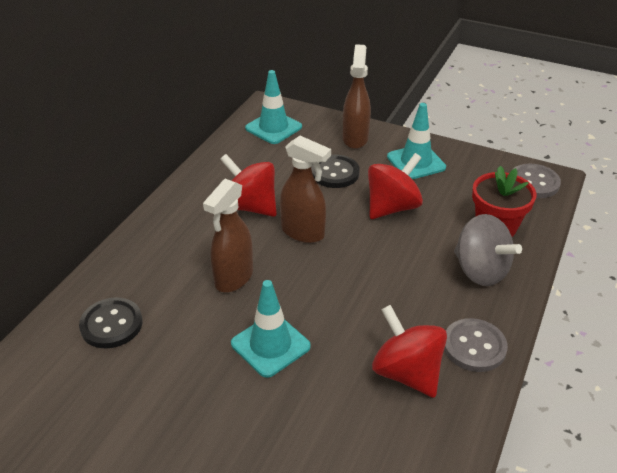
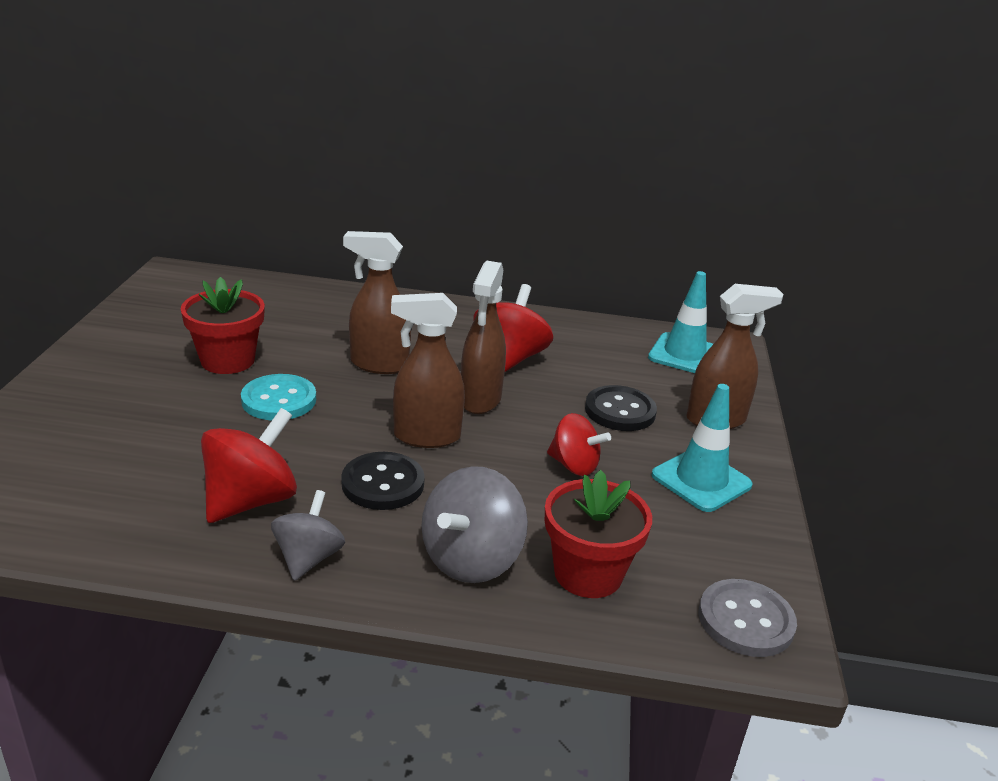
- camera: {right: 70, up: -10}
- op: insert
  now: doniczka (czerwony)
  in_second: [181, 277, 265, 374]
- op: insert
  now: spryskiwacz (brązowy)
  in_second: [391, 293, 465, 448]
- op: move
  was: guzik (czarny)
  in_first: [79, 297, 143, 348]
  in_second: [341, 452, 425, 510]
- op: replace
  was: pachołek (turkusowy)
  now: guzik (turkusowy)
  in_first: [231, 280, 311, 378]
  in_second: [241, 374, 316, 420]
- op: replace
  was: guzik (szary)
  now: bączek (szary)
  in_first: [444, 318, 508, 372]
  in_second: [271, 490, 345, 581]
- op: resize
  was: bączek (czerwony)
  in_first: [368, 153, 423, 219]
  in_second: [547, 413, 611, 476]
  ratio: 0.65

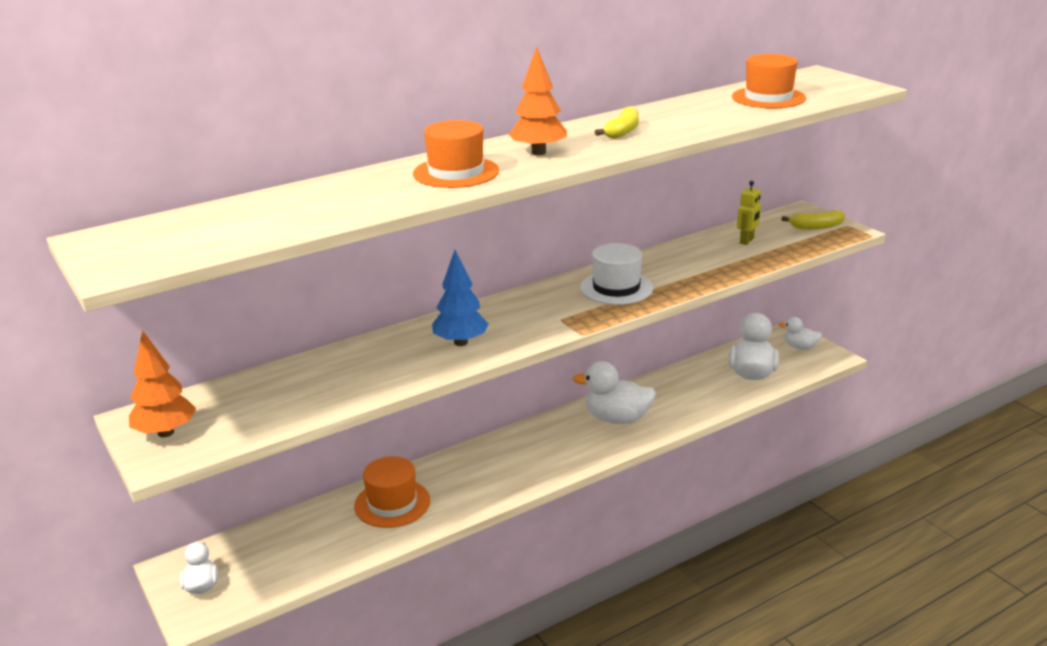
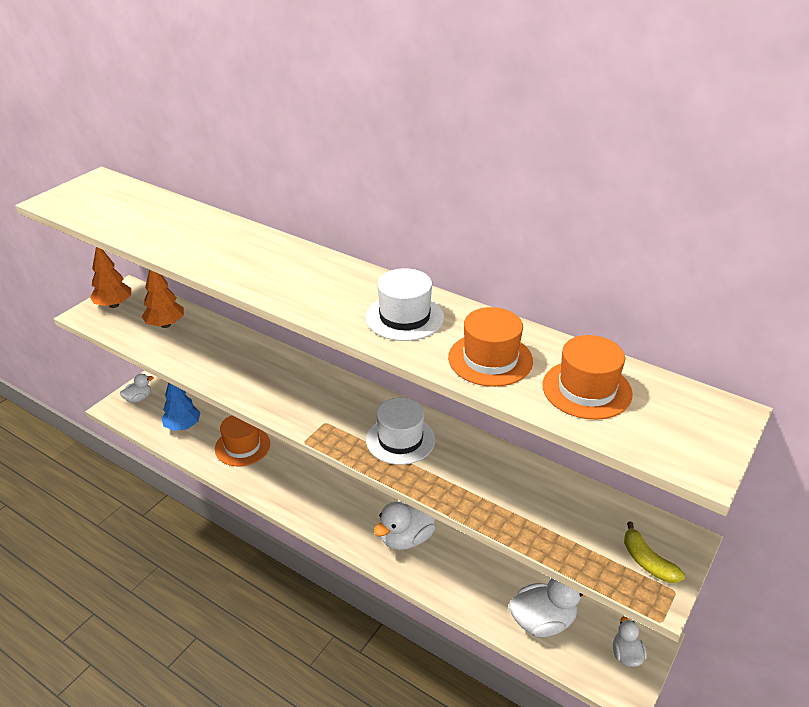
- camera: {right: 65, up: 10}
- op: delete
  was: robot (żółty)
  in_first: [737, 181, 761, 245]
- op: move
  was: kapelusz (pomarańczowy)
  in_first: [413, 120, 499, 188]
  in_second: [448, 307, 533, 387]
- op: move
  was: drzewko (niebieski)
  in_first: [432, 250, 489, 346]
  in_second: [162, 383, 200, 431]
- op: move
  was: drzewko (pomarańczowy)
  in_first: [509, 46, 567, 155]
  in_second: [142, 270, 184, 328]
- op: replace
  was: banan (żółty)
  now: kapelusz (biały)
  in_first: [595, 106, 639, 139]
  in_second: [365, 268, 444, 341]
- op: rotate
  was: kaczka (biały)
  in_first: [573, 361, 656, 424]
  in_second: [374, 502, 436, 550]
  clockwise: -120

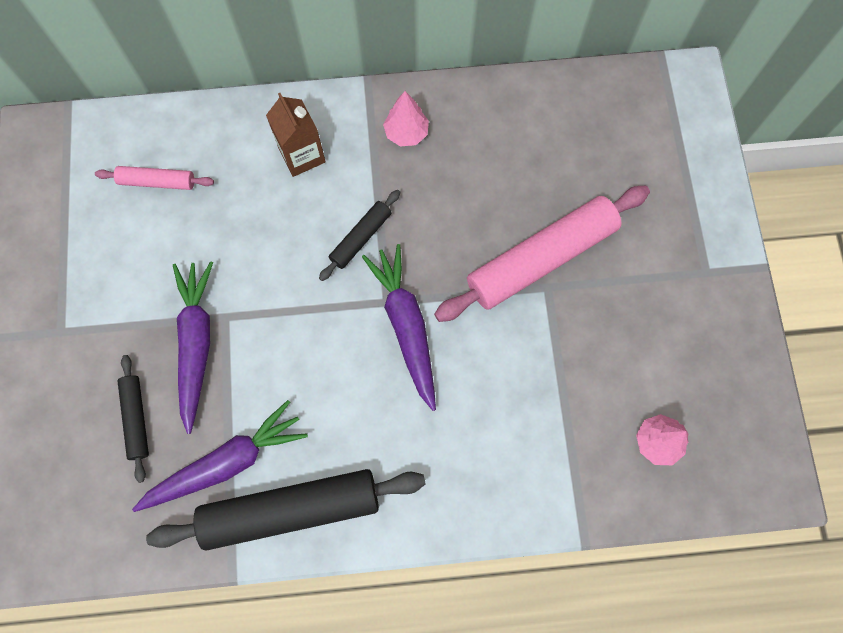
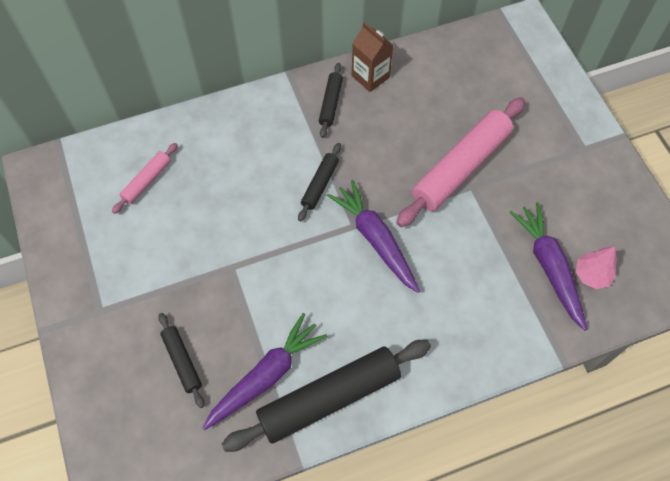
- camera: {right: -15, up: -10}
- op: move
  was: marchewka (fioletowy)
  in_first: [173, 261, 213, 434]
  in_second: [510, 202, 587, 331]
- op: move
  was: karton mleka (brązowy)
  in_first: [266, 93, 326, 177]
  in_second: [352, 22, 394, 92]
- op: replace
  was: drzewko (różowy)
  now: wałek do ciasta (czarny)
  in_first: [383, 91, 429, 147]
  in_second: [319, 63, 343, 138]
- op: rotate
  was: wałek do ciasta (różowy)
  in_first: [95, 166, 214, 190]
  in_second: [112, 143, 178, 214]
  clockwise: -45

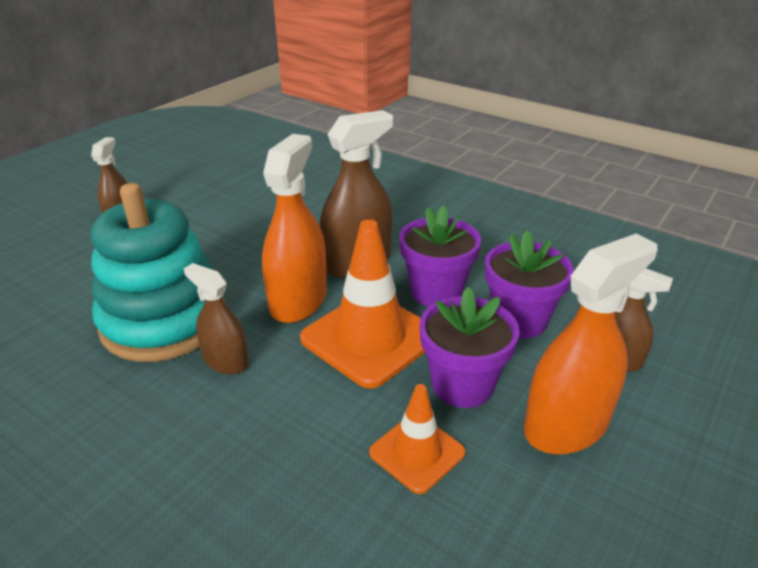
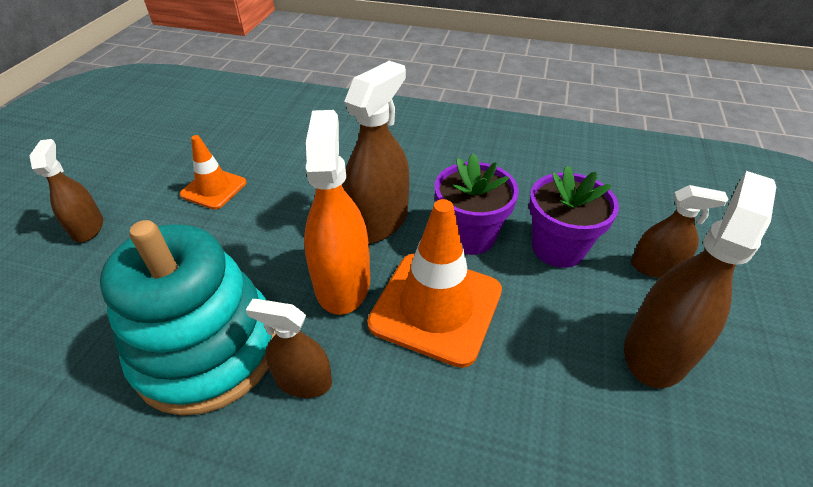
- camera: {right: -20, up: 10}
- op: delete
  was: doniczka (fioletowy)
  in_first: [420, 287, 520, 408]
- op: move
  was: pachołek (pomarańczowy)
  in_first: [369, 384, 465, 494]
  in_second: [180, 135, 247, 210]
- op: recolor
  was: spryskiwacz (pomarańczowy)
  now: spryskiwacz (brązowy)
  in_first: [524, 234, 657, 454]
  in_second: [624, 171, 776, 388]

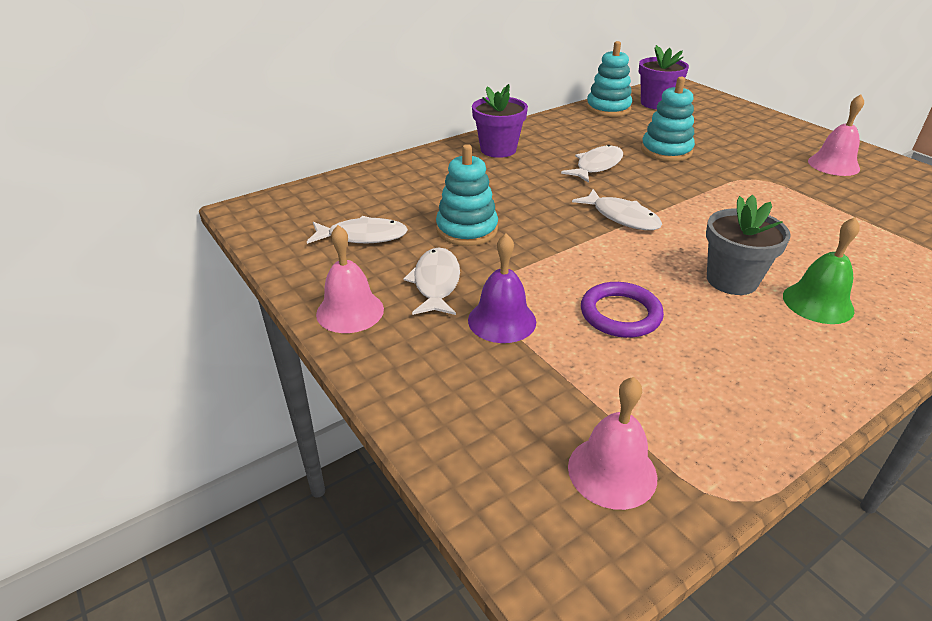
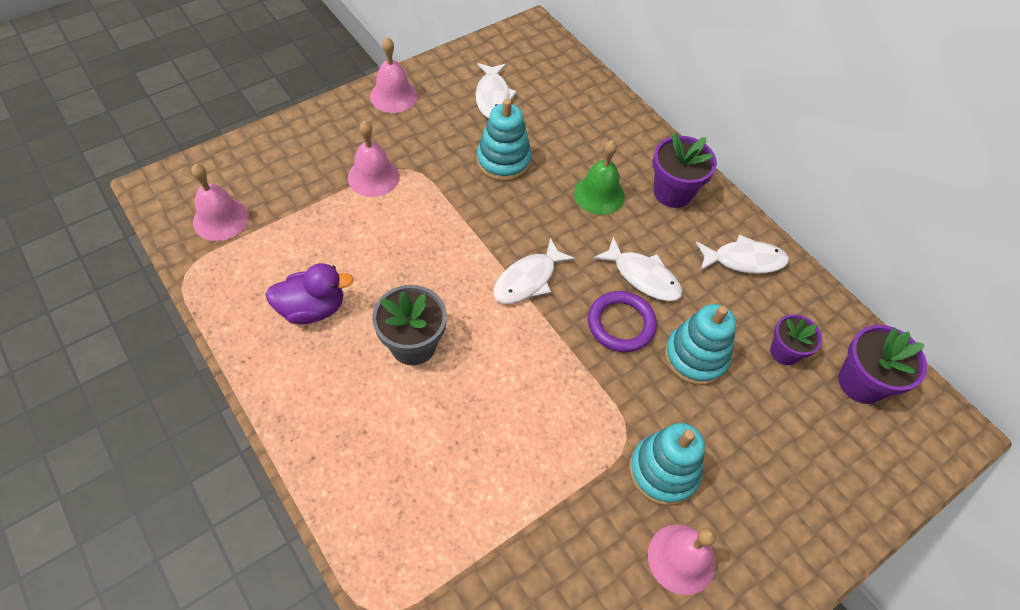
- camera: {right: 85, up: 20}
- op: insert
  now: kaczka (fioletowy)
  in_second: [266, 263, 354, 324]
- op: insert
  now: doniczka (fioletowy)
  in_second: [770, 314, 822, 365]
- op: move
  was: ryba (biały)
  in_first: [403, 248, 460, 315]
  in_second: [696, 234, 789, 274]
- op: move
  was: pierścień (fioletowy)
  in_first: [581, 282, 664, 338]
  in_second: [588, 291, 657, 352]
- op: move
  was: zabawka nakładanka (turkusowy)
  in_first: [586, 41, 632, 117]
  in_second: [629, 423, 705, 506]
- op: move
  was: dzwonek (zielony)
  in_first: [783, 217, 860, 324]
  in_second: [574, 140, 625, 215]
- op: recolor
  was: dzwonek (fioletowy)
  now: dzwonek (różowy)
  in_first: [468, 233, 536, 343]
  in_second: [348, 120, 400, 197]

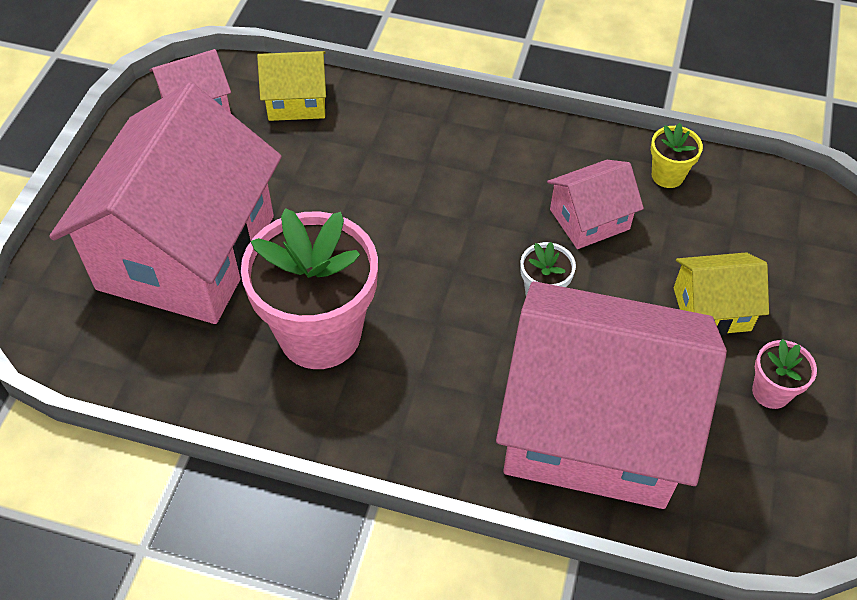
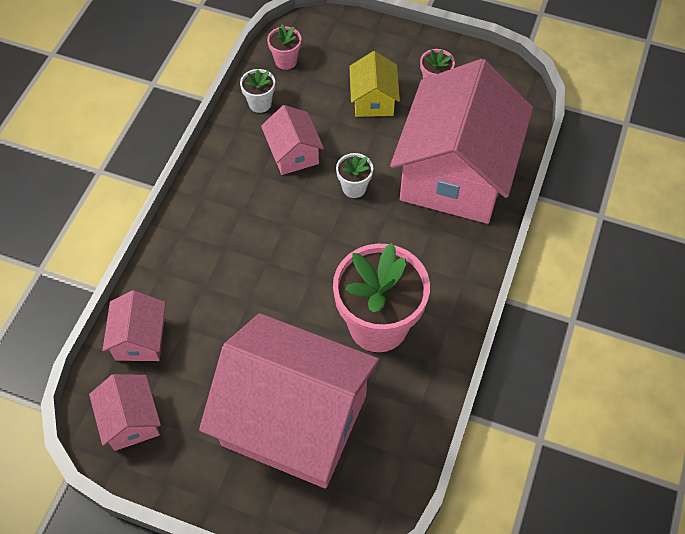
- camera: {right: -85, up: 5}
- op: insert
  now: doniczka (różowy)
  in_second: [267, 24, 302, 70]
- op: recolor
  was: domek (żółty)
  now: domek (różowy)
  in_first: [257, 51, 326, 121]
  in_second: [102, 290, 165, 361]
- op: recolor
  was: doniczka (żółty)
  now: doniczka (biały)
  in_first: [651, 123, 703, 188]
  in_second: [240, 69, 275, 113]

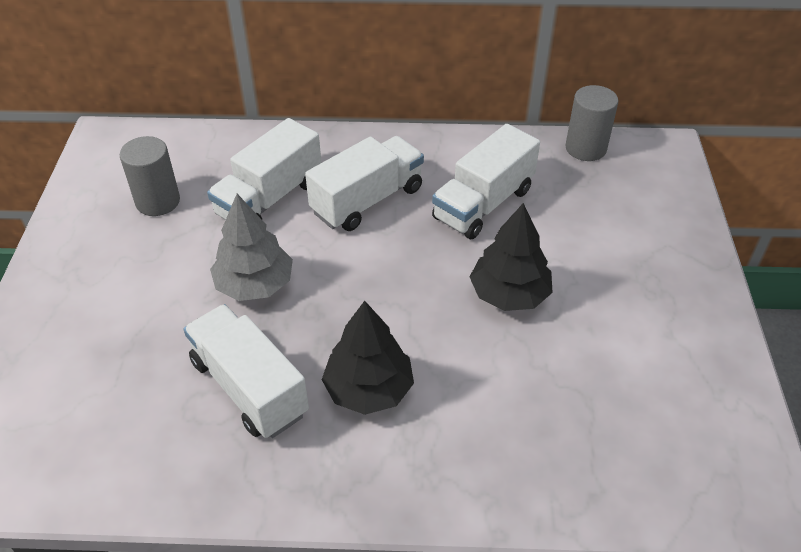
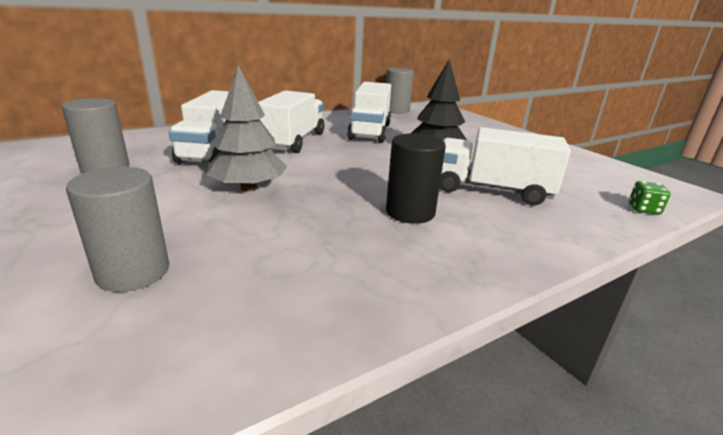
- camera: {right: -35, up: -20}
- op: insert
  now: walec (szary)
  in_second: [66, 167, 169, 292]
- op: insert
  now: kostka do gry (zielony)
  in_second: [629, 181, 671, 215]
- op: move
  was: ciężarówka (biały)
  in_first: [183, 304, 309, 438]
  in_second: [440, 127, 571, 206]
- op: replace
  was: drzewko (czarny)
  now: walec (czarny)
  in_first: [322, 301, 414, 415]
  in_second: [386, 133, 446, 224]

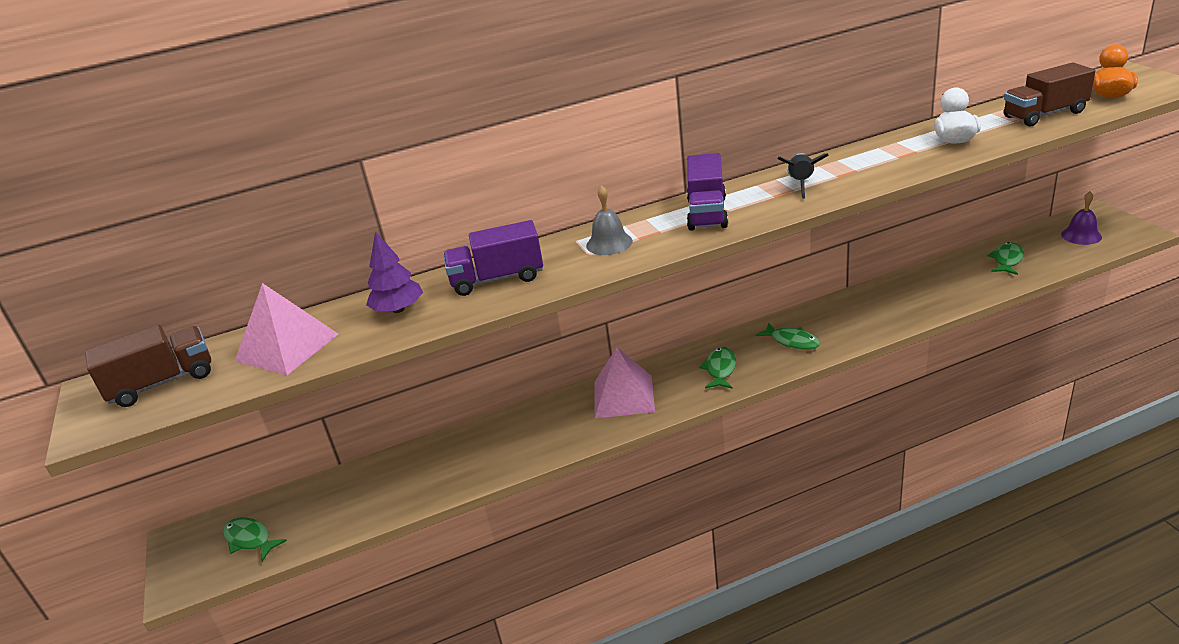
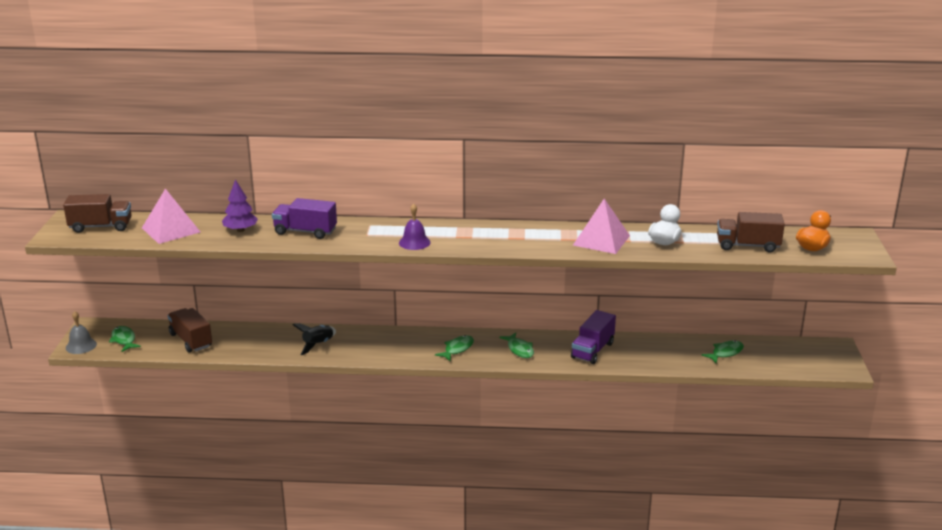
- camera: {right: 20, up: -5}
- op: insert
  now: ciężarówka (brązowy)
  in_second: [168, 308, 212, 353]
- op: move
  was: dzwonek (szary)
  in_first: [586, 185, 633, 255]
  in_second: [66, 311, 97, 354]
- op: move
  was: piramida (różowy)
  in_first: [594, 347, 655, 418]
  in_second: [573, 199, 630, 254]
- op: move
  was: ciężarówka (fioletowy)
  in_first: [687, 153, 728, 231]
  in_second: [571, 310, 616, 364]
- op: move
  was: rakieta (czarny)
  in_first: [778, 153, 829, 199]
  in_second: [292, 323, 336, 355]
- op: move
  was: dzwonek (fioletowy)
  in_first: [1061, 191, 1102, 245]
  in_second: [399, 203, 431, 250]

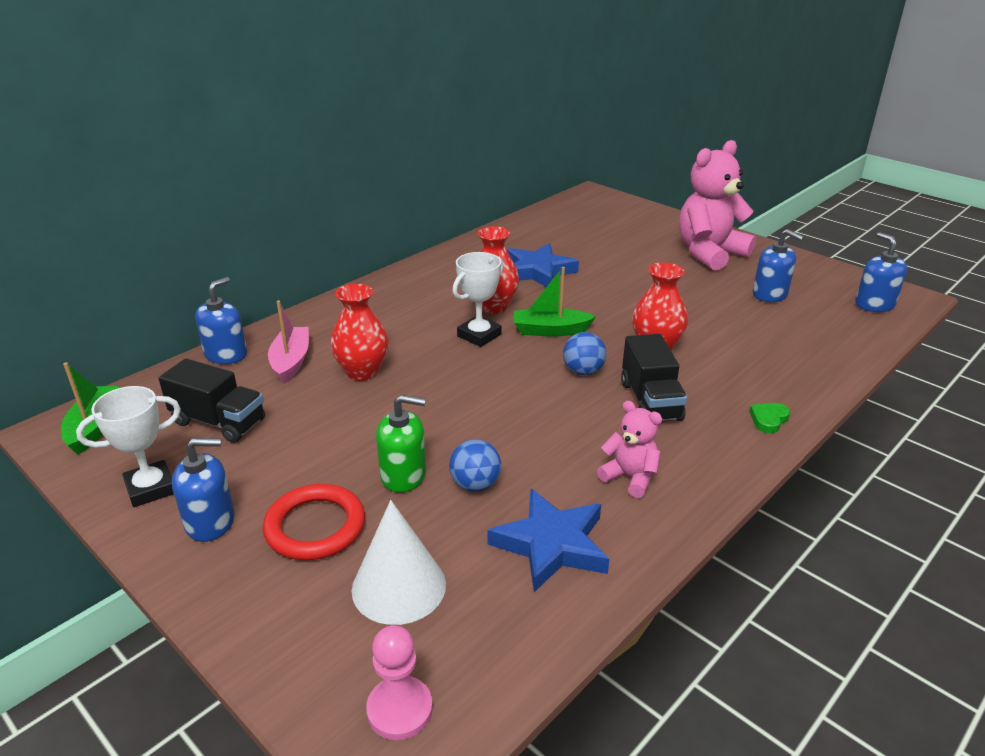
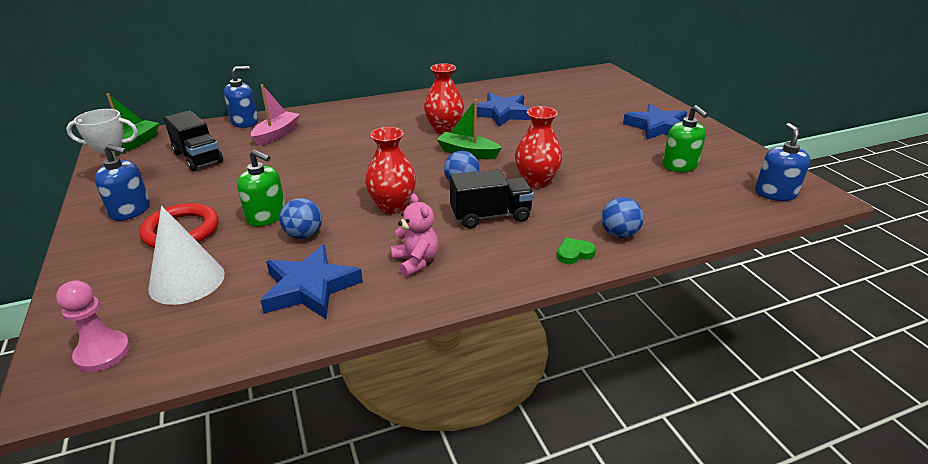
- camera: {right: 25, up: 0}
- op: delete
  was: puchar (biały)
  in_first: [452, 252, 504, 347]
- op: insert
  now: piłka (niebieski)
  in_second: [601, 197, 644, 238]
- op: move
  was: wazon (czerwony)
  in_first: [330, 284, 389, 381]
  in_second: [365, 127, 416, 214]
- op: replace
  was: miś (różowy)
  now: gwiazda (niebieski)
  in_first: [679, 140, 756, 271]
  in_second: [623, 104, 687, 140]
- op: recolor
  was: dozownik mydła (niebieski)
  now: dozownik mydła (zielony)
  in_first: [753, 229, 804, 302]
  in_second: [662, 105, 708, 172]
- op: rotate
  was: ciężarówka (czarny)
  in_first: [621, 334, 687, 421]
  in_second: [450, 169, 534, 228]
  clockwise: -120

